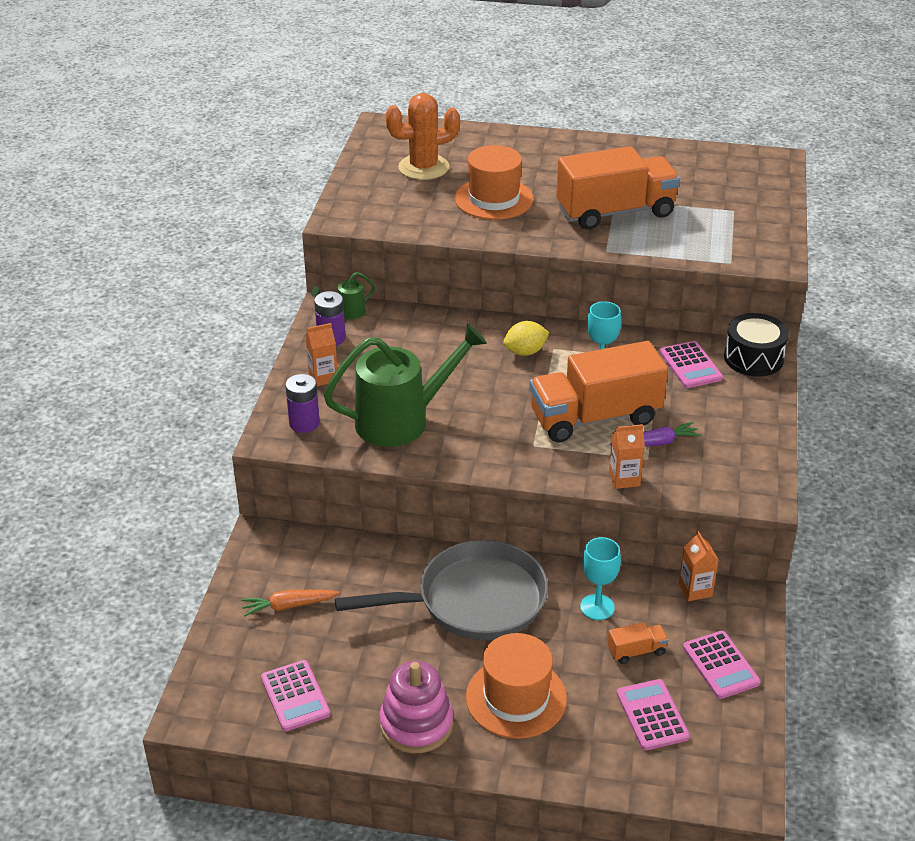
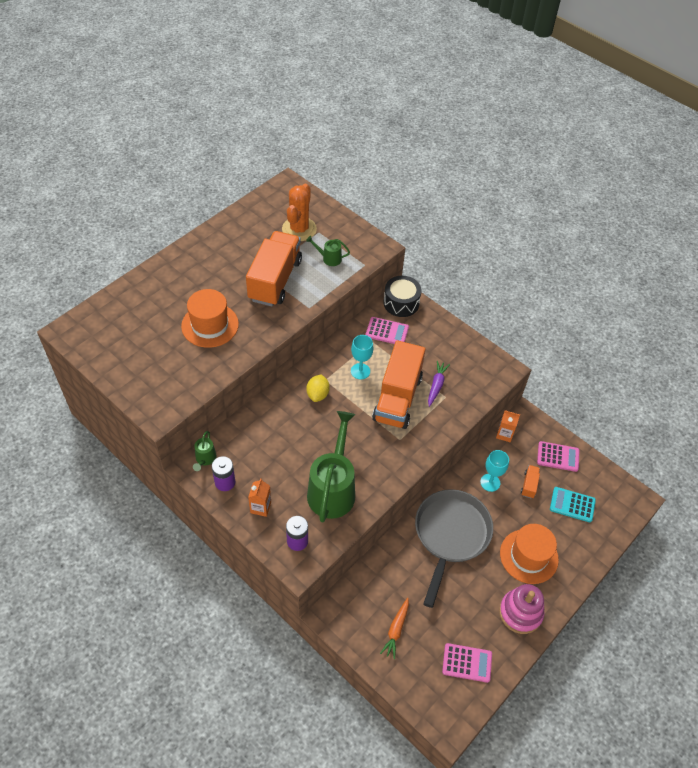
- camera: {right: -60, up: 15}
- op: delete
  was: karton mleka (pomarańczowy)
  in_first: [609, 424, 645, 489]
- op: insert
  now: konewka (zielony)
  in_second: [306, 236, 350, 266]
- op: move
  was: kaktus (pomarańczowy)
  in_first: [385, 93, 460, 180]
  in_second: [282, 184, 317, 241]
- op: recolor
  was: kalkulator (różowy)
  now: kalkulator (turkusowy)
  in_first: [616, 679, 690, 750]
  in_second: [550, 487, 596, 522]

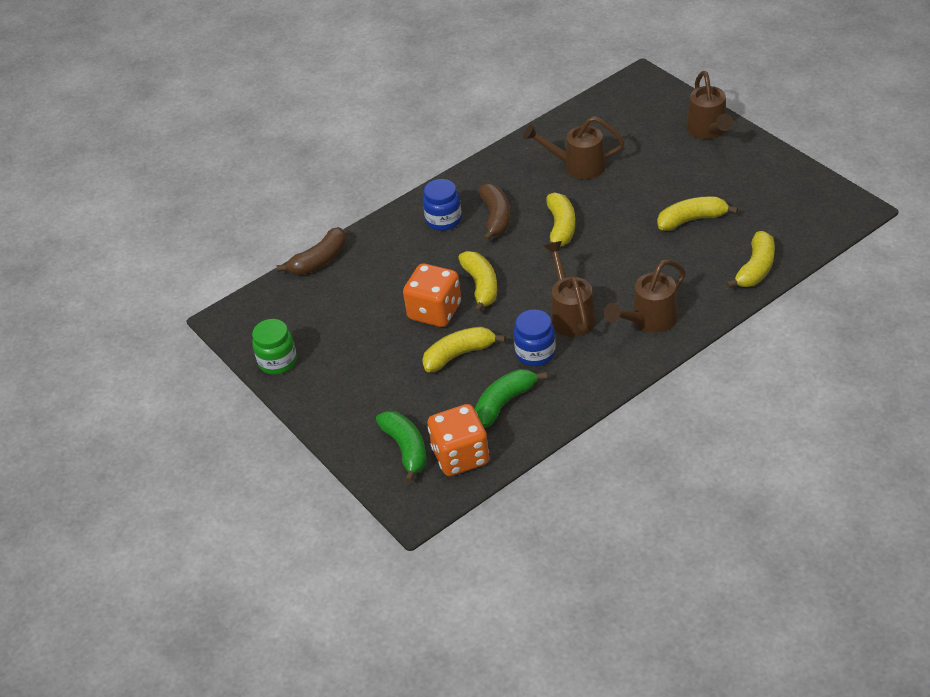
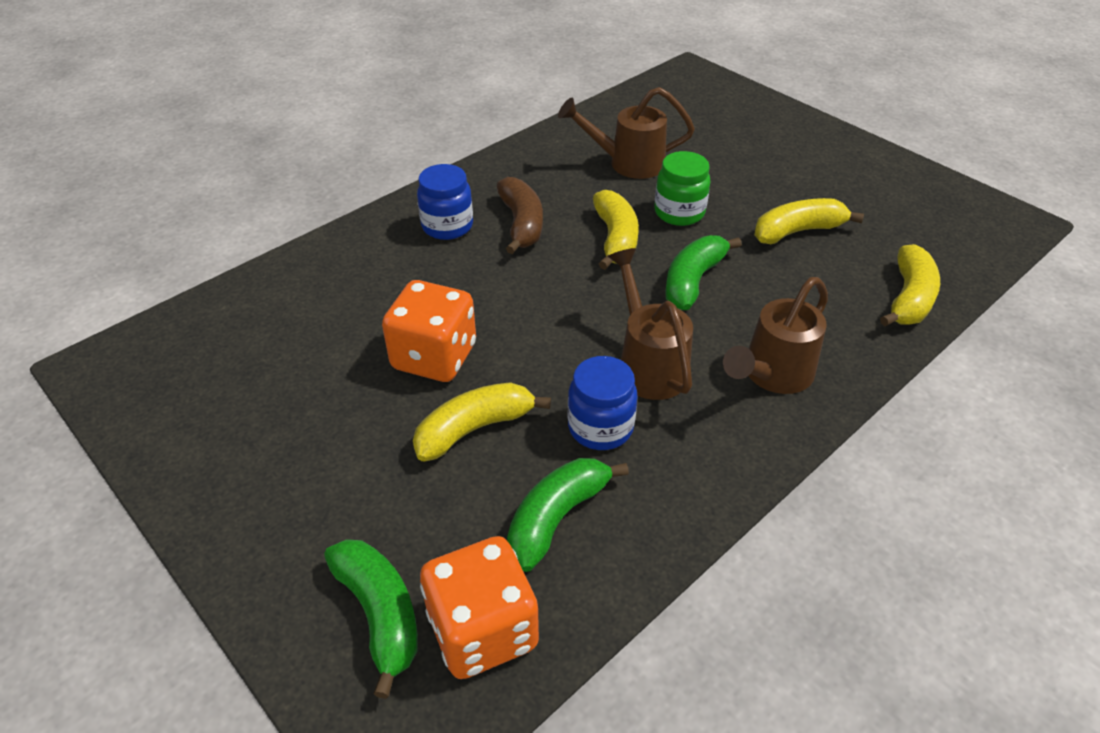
- camera: {right: -10, up: 0}
- op: delete
  was: banan (brązowy)
  in_first: [276, 227, 346, 275]
- op: delete
  was: banan (żółty)
  in_first: [458, 251, 497, 313]
- op: delete
  was: konewka (brązowy)
  in_first: [687, 71, 733, 139]
- op: insert
  now: banan (zielony)
  in_second: [665, 235, 742, 310]
- op: move
  was: słoik (zielony)
  in_first: [252, 319, 297, 375]
  in_second: [654, 151, 710, 226]

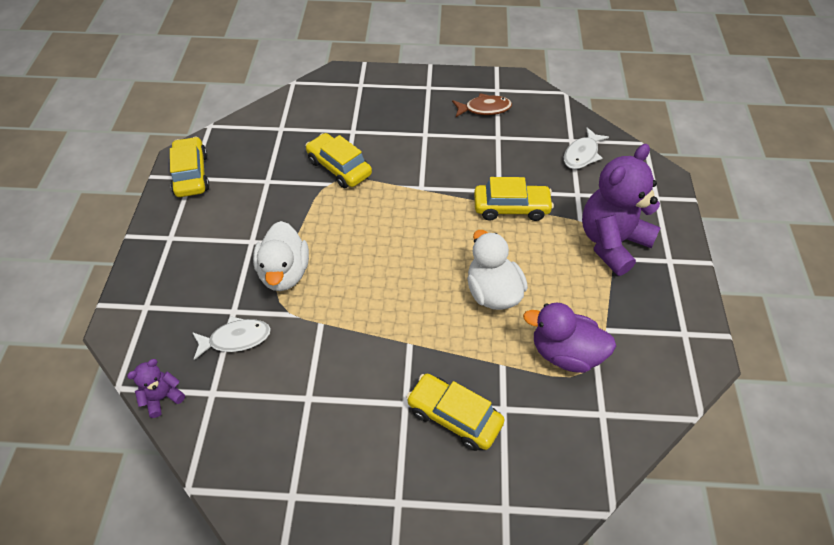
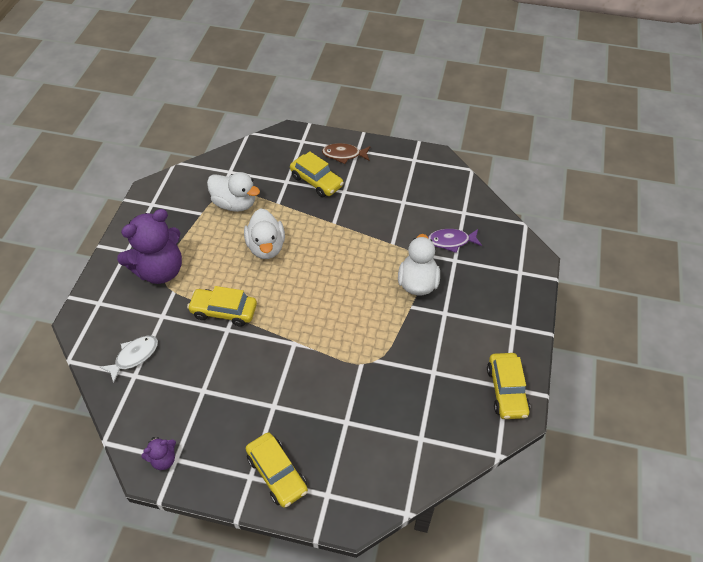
- camera: {right: -170, up: 0}
- op: move
  was: miś (fioletowy)
  in_first: [127, 359, 185, 418]
  in_second: [141, 437, 176, 470]
- op: move
  was: samochód (żółty)
  in_first: [306, 133, 372, 188]
  in_second: [246, 433, 308, 508]
- op: move
  was: ryba (brązowy)
  in_first: [452, 93, 512, 117]
  in_second: [322, 143, 371, 164]
- op: recolor
  was: ryba (biały)
  now: ryba (fioletowy)
  in_first: [192, 316, 271, 360]
  in_second: [428, 229, 482, 253]
- op: recolor
  was: kaczka (fioletowy)
  now: kaczka (biały)
  in_first: [523, 303, 616, 373]
  in_second: [207, 172, 260, 212]

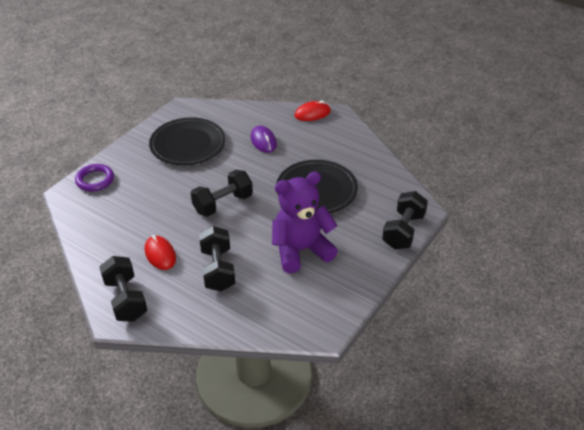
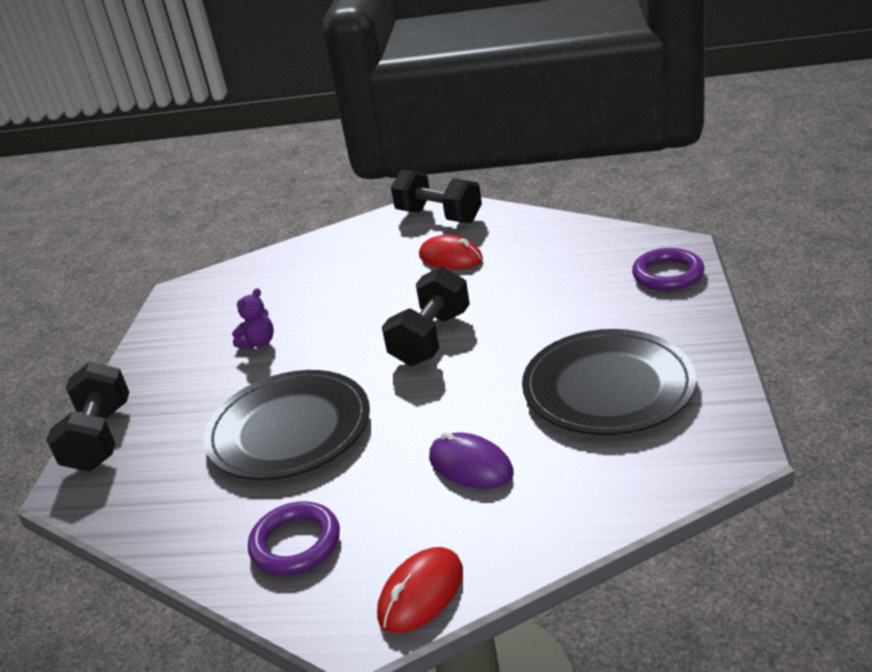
- camera: {right: 155, up: -10}
- op: delete
  was: hantel (czarny)
  in_first: [199, 226, 235, 291]
- op: insert
  now: pierścień (fioletowy)
  in_second: [248, 502, 340, 575]
- op: resize
  was: miś (fioletowy)
  in_first: [272, 171, 338, 273]
  in_second: [232, 288, 274, 349]
  ratio: 0.4

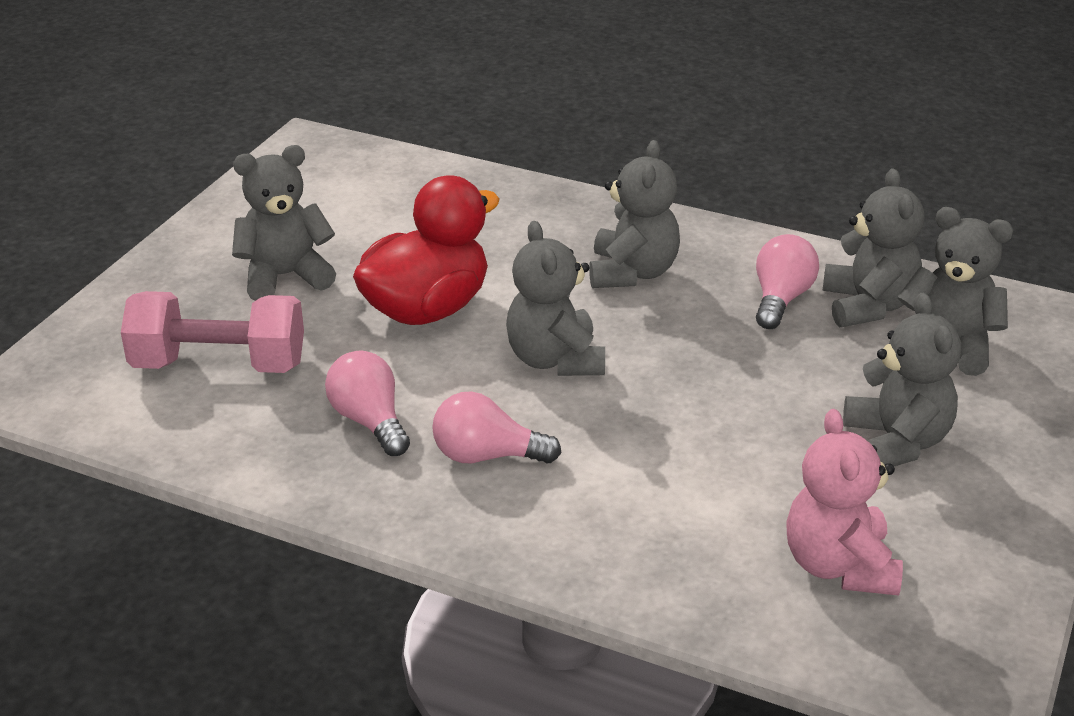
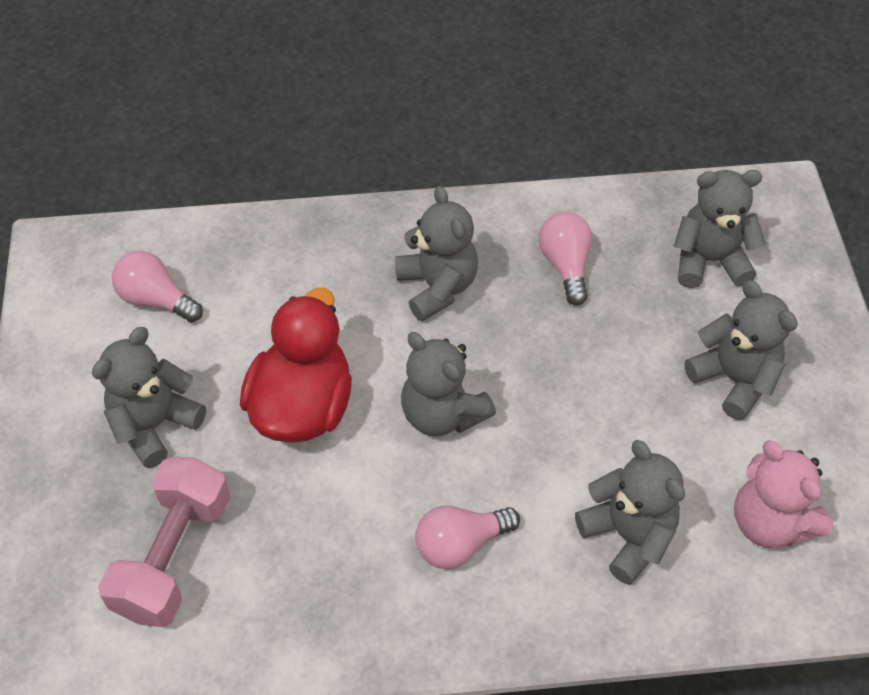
- camera: {right: -30, up: 20}
- op: move
  was: żarówka (różowy)
  in_first: [325, 351, 410, 456]
  in_second: [112, 251, 203, 322]
- op: move
  was: miś (szary)
  in_first: [822, 168, 924, 327]
  in_second: [575, 440, 685, 585]
- op: rotate
  was: hantel (różowy)
  in_first: [121, 291, 304, 373]
  in_second: [98, 457, 230, 627]
  clockwise: -45

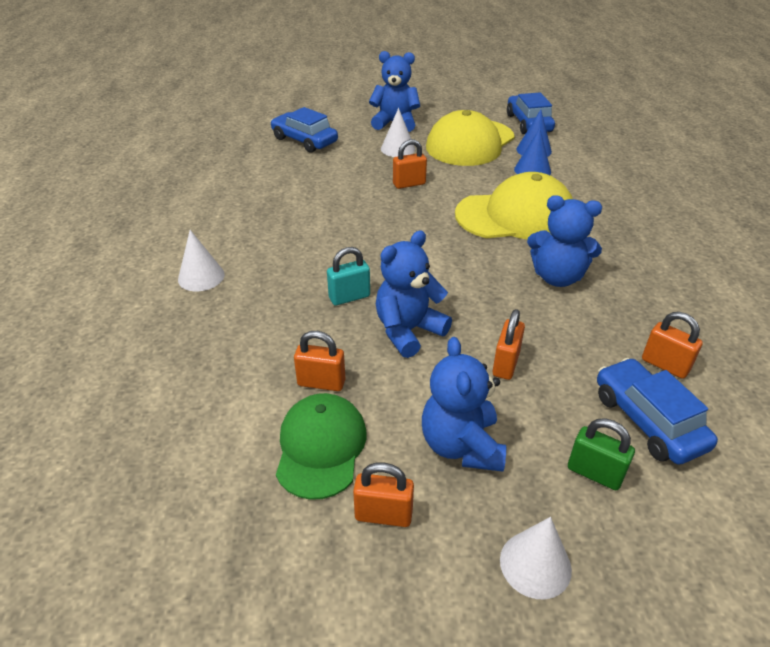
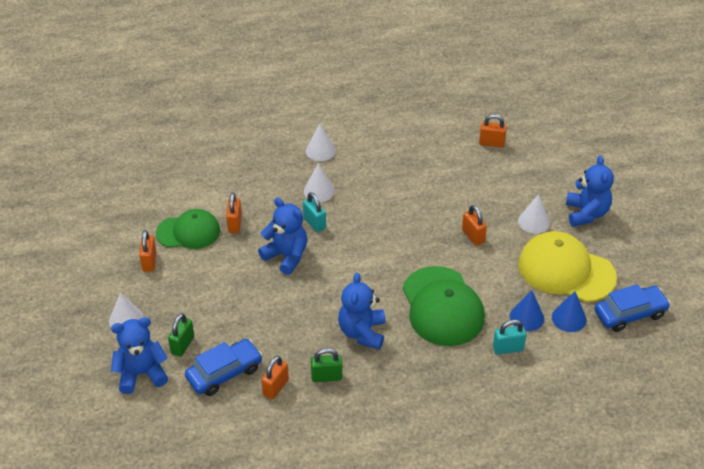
- camera: {right: 80, up: 5}
- op: delete
  was: samochód (niebieski)
  in_first: [270, 107, 338, 153]
- op: insert
  now: stożek (biały)
  in_second: [304, 163, 335, 202]
- op: insert
  now: kłódka (zielony)
  in_second: [311, 348, 342, 382]
- op: insert
  now: kłódka (turkusowy)
  in_second: [493, 320, 526, 355]
- op: move
  was: miś (niebieski)
  in_first: [422, 337, 506, 472]
  in_second: [111, 317, 168, 394]
- op: move
  was: kłódka (pomarańczowy)
  in_first: [493, 309, 525, 380]
  in_second: [479, 114, 507, 148]
- op: recolor
  was: czapka (żółty)
  now: czapka (zielony)
  in_first: [455, 172, 573, 240]
  in_second: [402, 266, 485, 346]

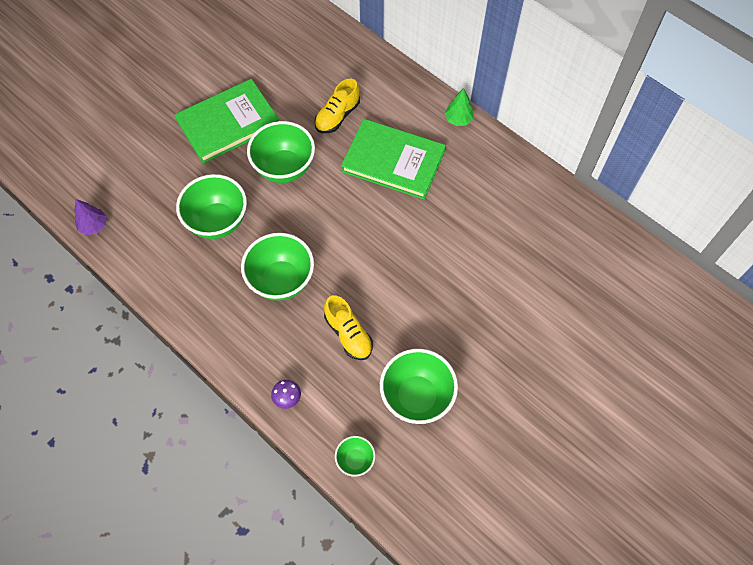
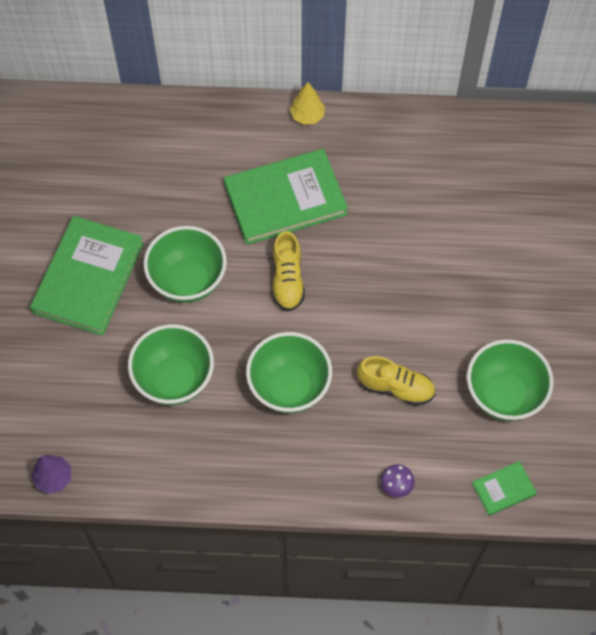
- camera: {right: -40, up: 0}
- op: move
  was: but (żółty)
  in_first: [315, 79, 360, 133]
  in_second: [272, 231, 305, 311]
- op: replace
  was: miska (zielony)
  now: książka (zielony)
  in_first: [335, 436, 375, 477]
  in_second: [472, 461, 537, 516]
- op: recolor
  was: drzewko (zielony)
  now: drzewko (żółty)
  in_first: [444, 88, 474, 126]
  in_second: [290, 82, 325, 125]

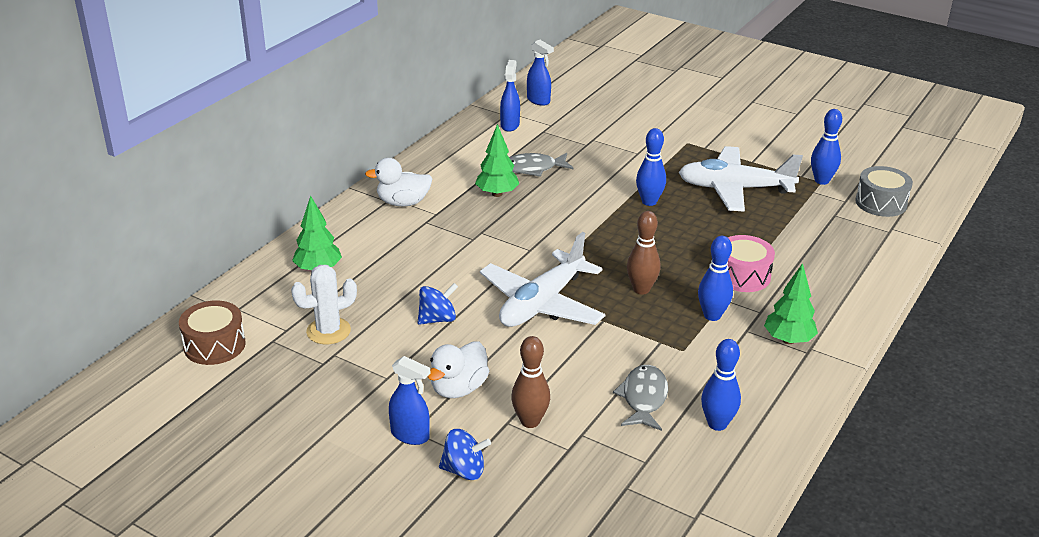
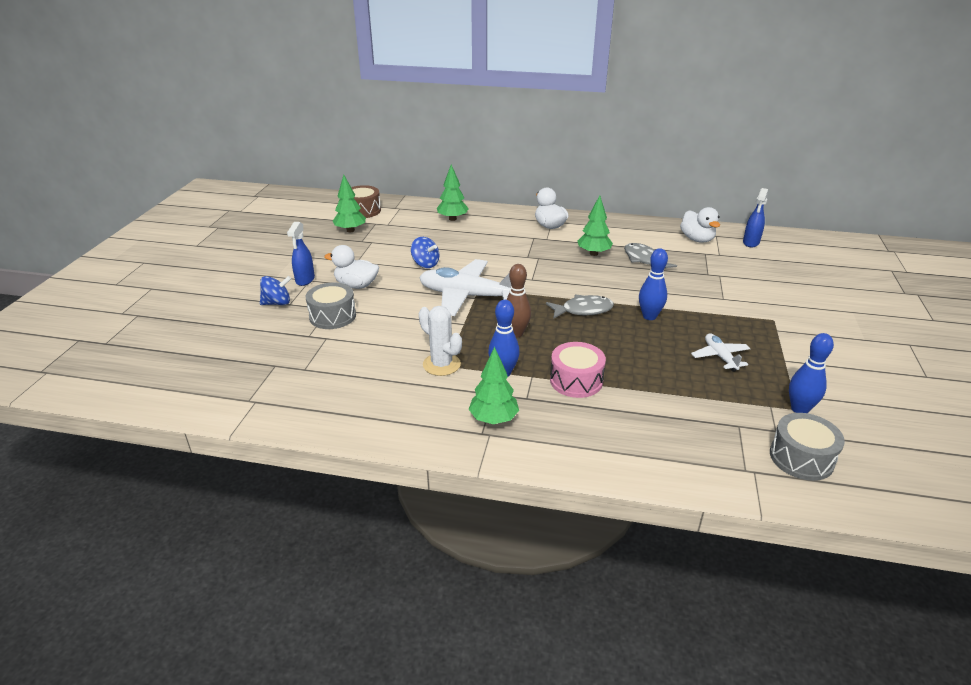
- camera: {right: 70, up: 0}
- op: delete
  was: kręgiel (niebieski)
  in_first: [701, 339, 741, 431]
- op: insert
  now: drzewko (zielony)
  in_second: [333, 175, 366, 232]
- op: move
  was: kaktus (biały)
  in_first: [291, 265, 357, 344]
  in_second: [419, 306, 462, 376]
- op: move
  was: ryba (szary)
  in_first: [613, 365, 668, 431]
  in_second: [546, 295, 614, 319]
- op: replace
  was: spryskiwacz (niebieski)
  now: kaczka (biały)
  in_first: [500, 60, 520, 132]
  in_second: [680, 207, 720, 243]
- op: replace
  was: kręgiel (brązowy)
  now: bęben (szary)
  in_first: [511, 336, 550, 428]
  in_second: [305, 283, 356, 329]
- op: rotate
  was: bączek (niebieski)
  in_first: [439, 429, 491, 480]
  in_second: [260, 276, 291, 305]
  clockwise: -90
- op: resize
  was: samolot (biały)
  in_first: [679, 146, 803, 212]
  in_second: [691, 334, 751, 372]
  ratio: 0.49

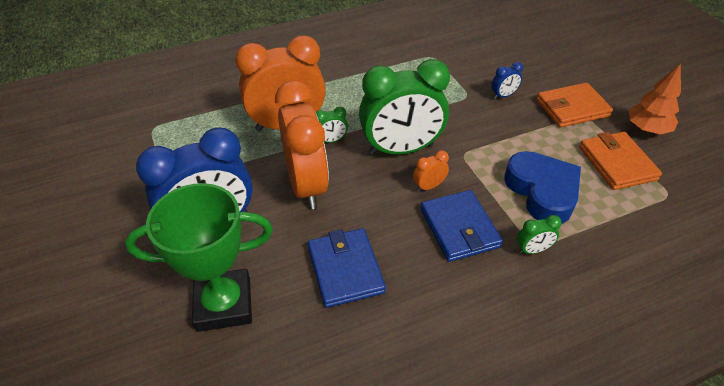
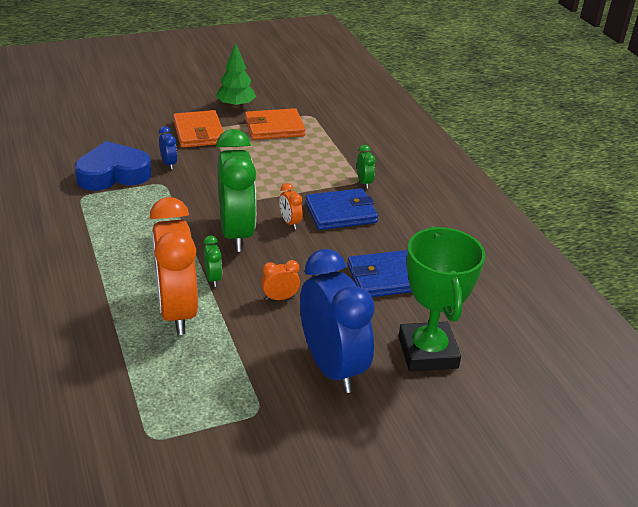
- camera: {right: -90, up: -10}
- op: move
  was: serce (niebieski)
  in_first: [504, 151, 581, 224]
  in_second: [74, 141, 151, 191]
- op: recolor
  was: drzewko (pomarańczowy)
  now: drzewko (zielony)
  in_first: [629, 63, 681, 134]
  in_second: [216, 43, 256, 108]
- op: resize
  was: budzik (pomarańczowy)
  in_first: [275, 81, 329, 209]
  in_second: [261, 260, 300, 300]
  ratio: 0.4

